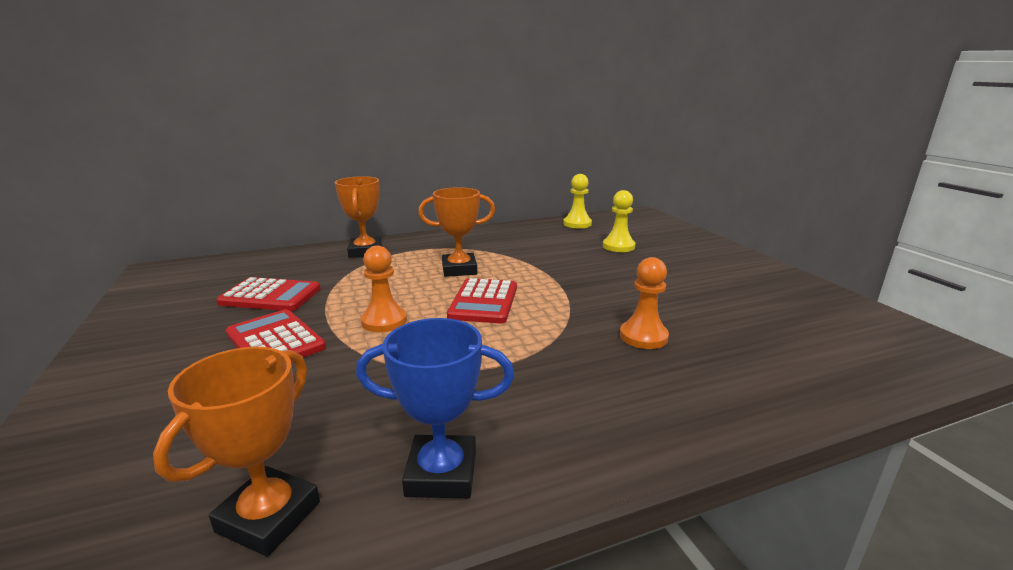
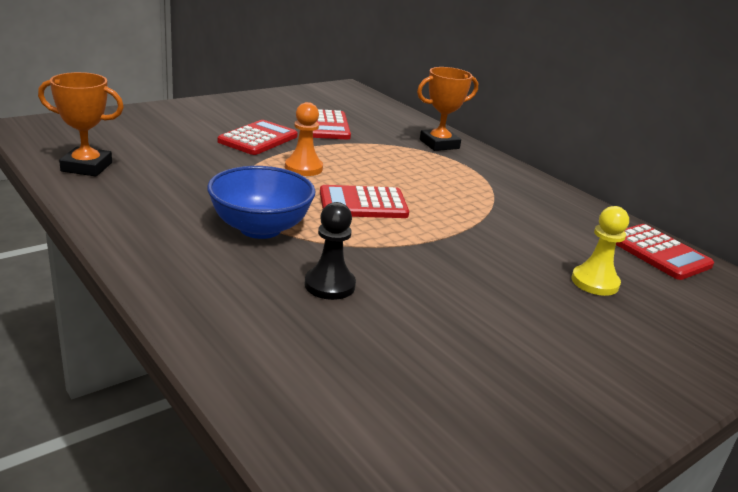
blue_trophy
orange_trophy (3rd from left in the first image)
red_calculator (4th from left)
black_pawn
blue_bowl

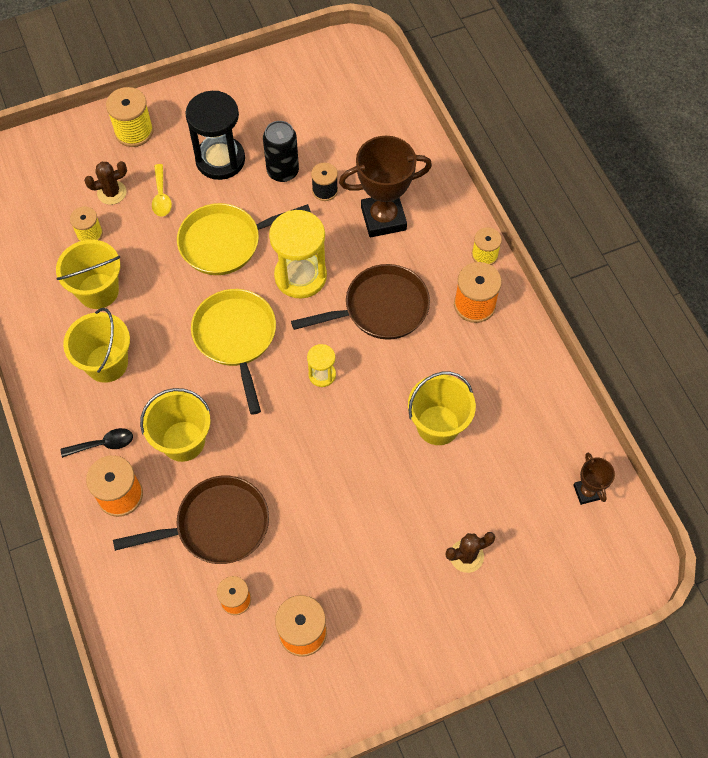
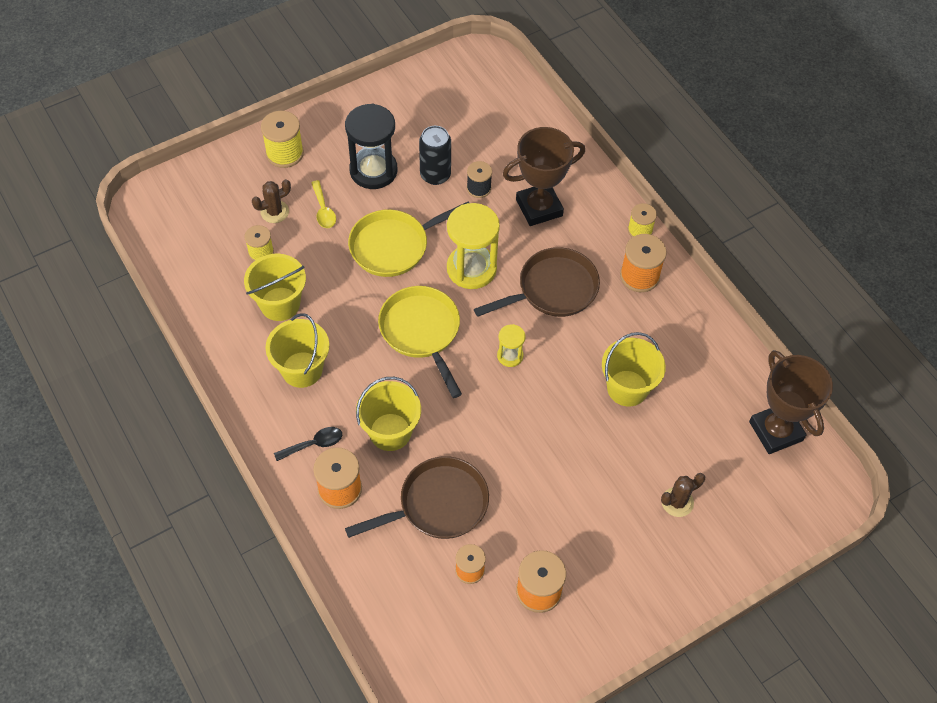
brown_trophy (2nd from left)

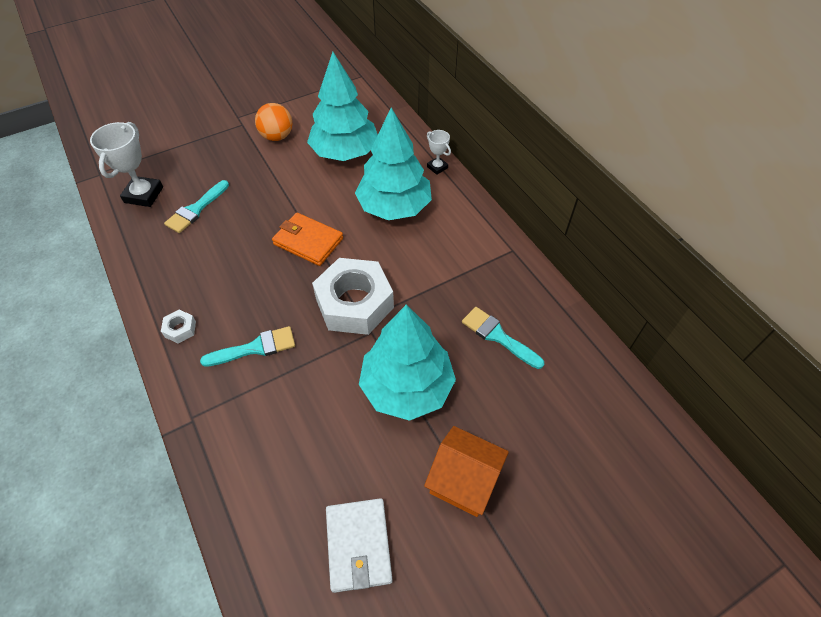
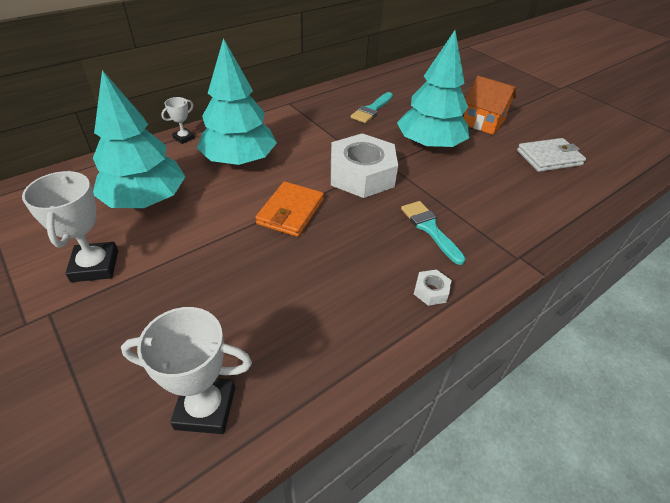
turquoise_brush (1st from left in the first image)
white_trophy (1st from left)
orange_house

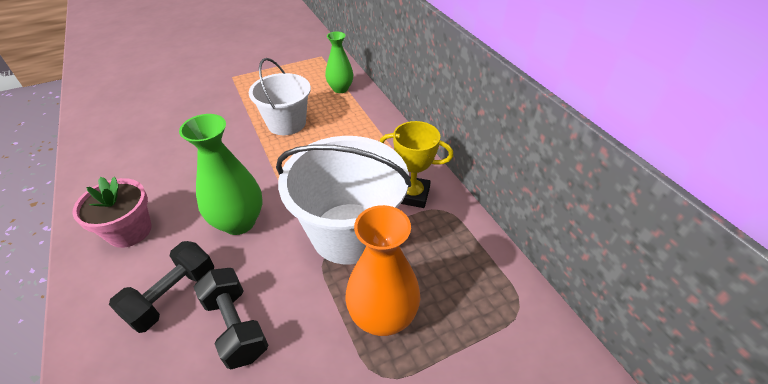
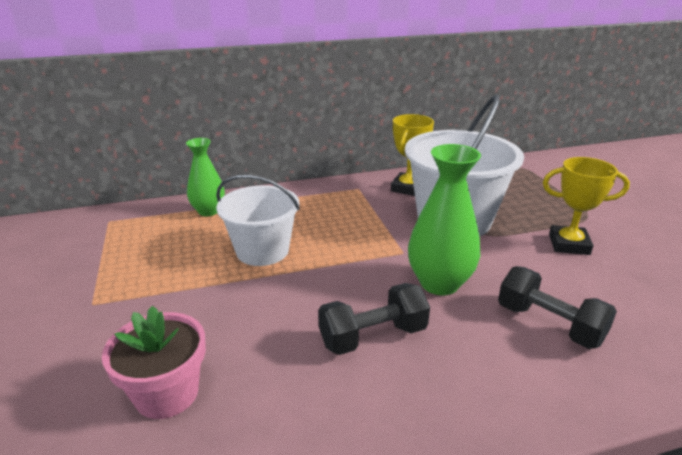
pink_flower_pot
black_dumbbell (1st from left)
orange_vase
yellow_trophy (2nd from left)

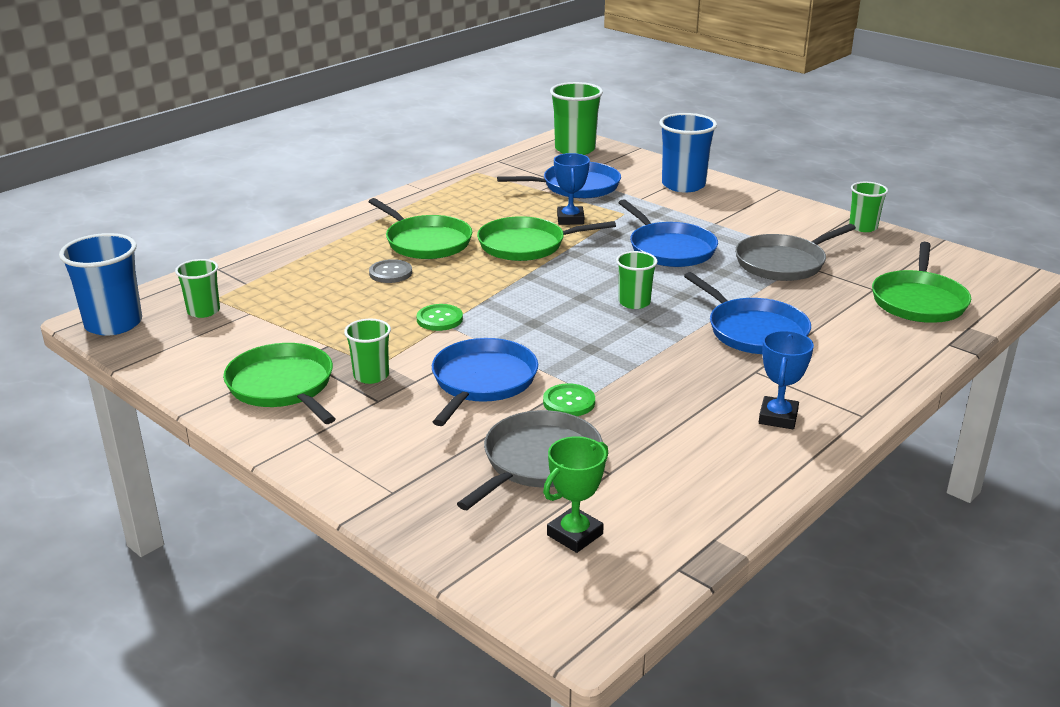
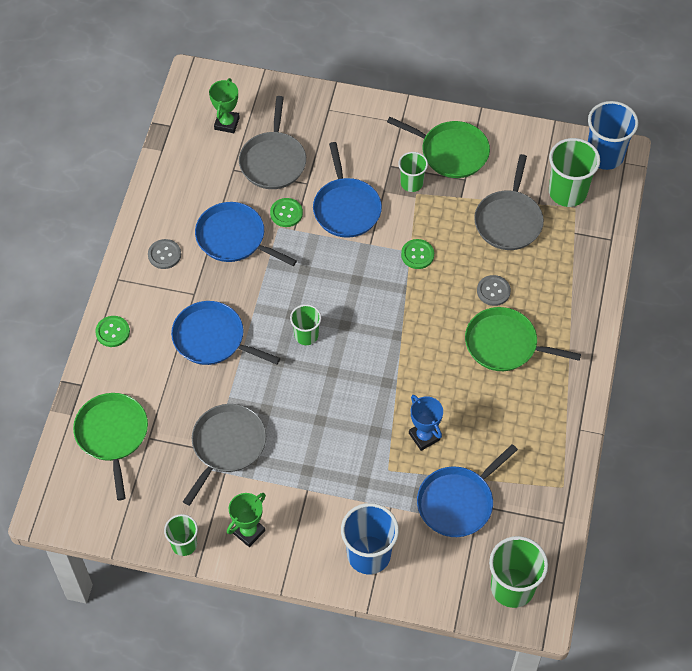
green_cup (5th from left)
green_pan (3rd from left in the first image)
blue_pan (2nd from left)
grey_button (1st from left)
green_button (1st from left)
green_trophy (2nd from left)
grey_pan (3rd from left)

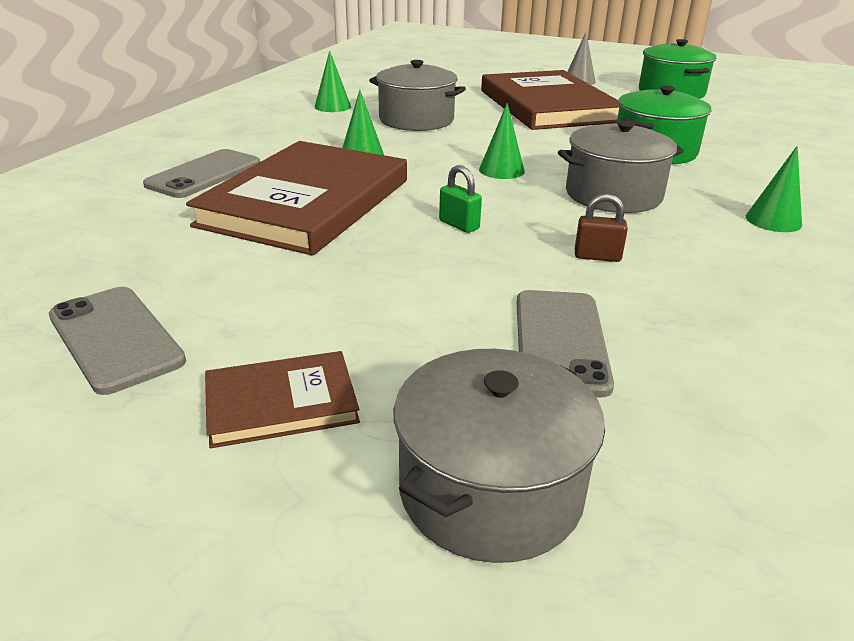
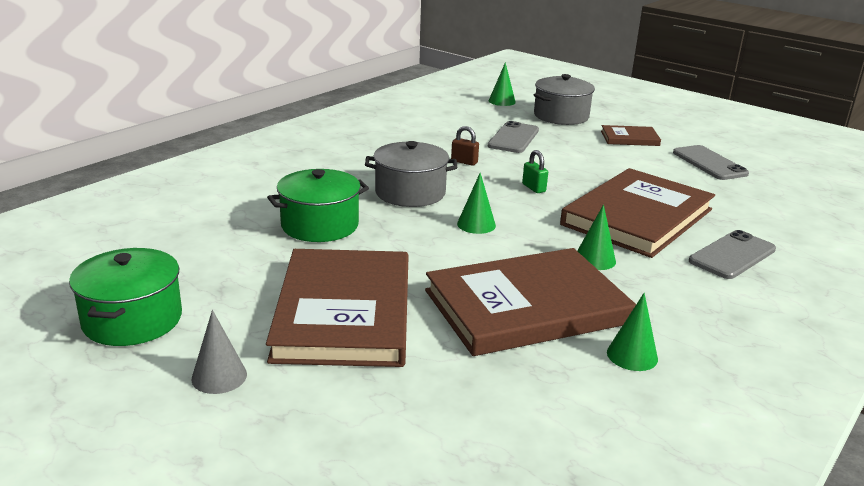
brown_book (2nd from left)
green_cone (2nd from left)

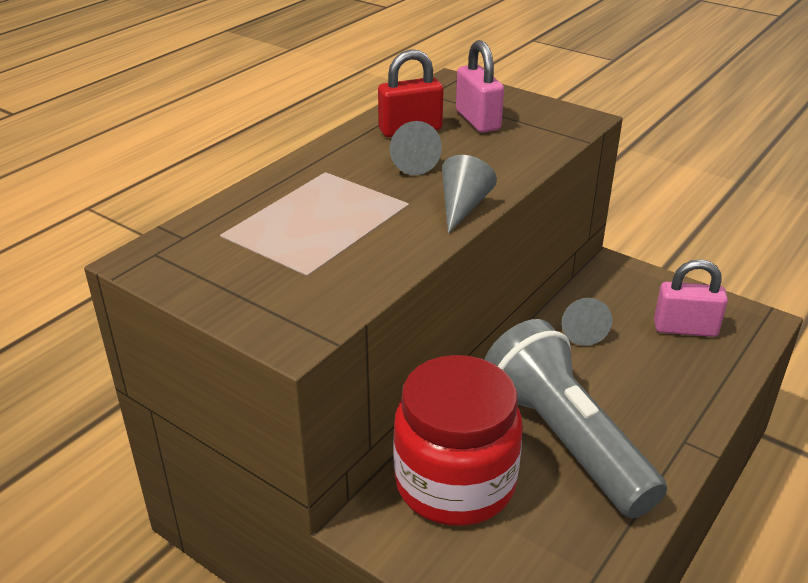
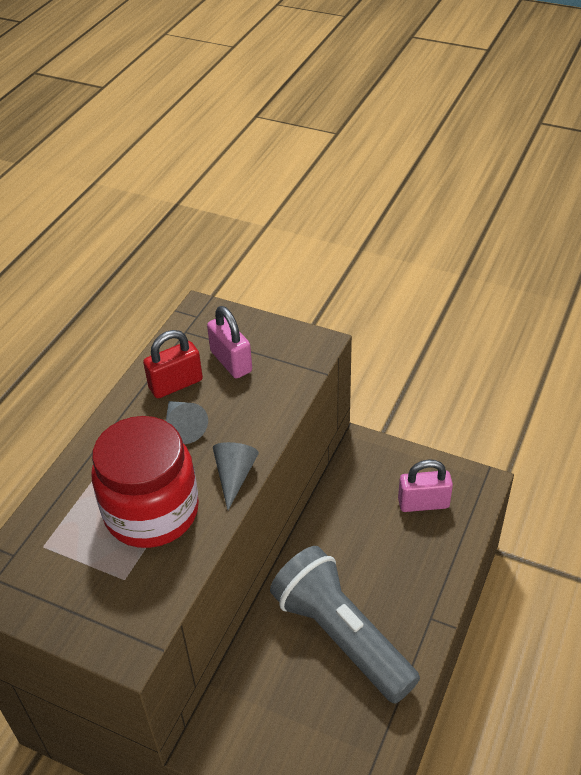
red_jar
grey_cone (3rd from left in the first image)

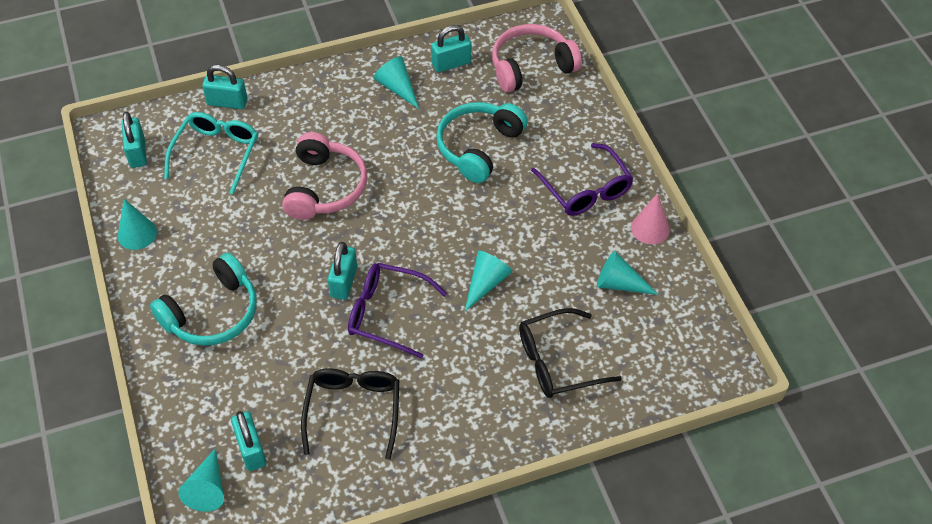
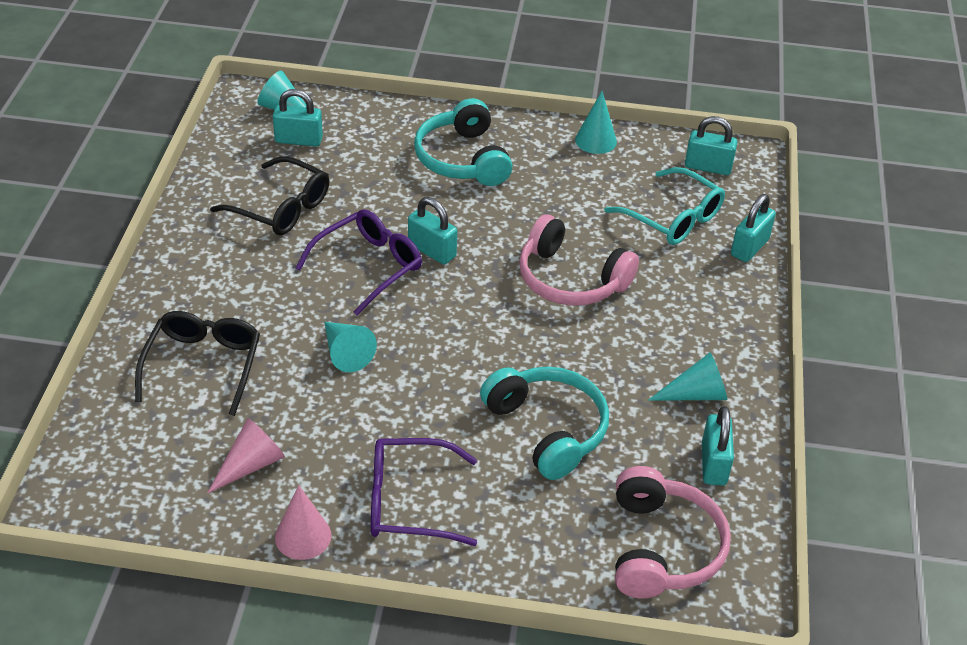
pink_cone (1st from left)

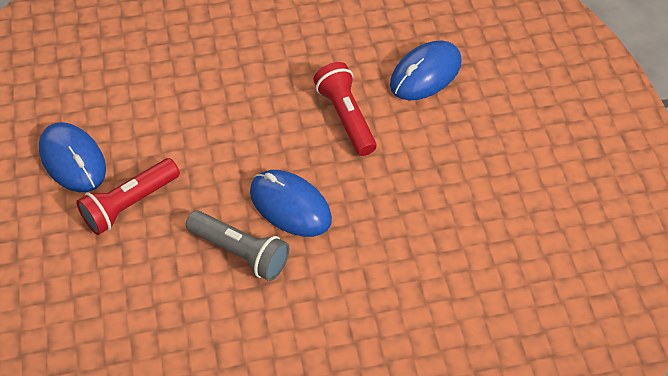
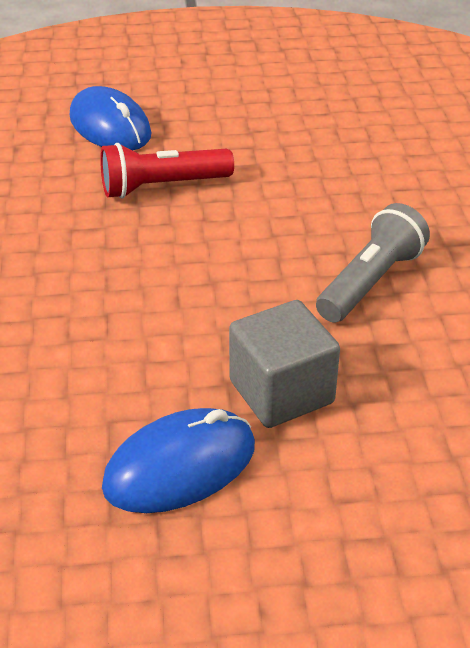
grey_cube
blue_mouse (2nd from left in the first image)

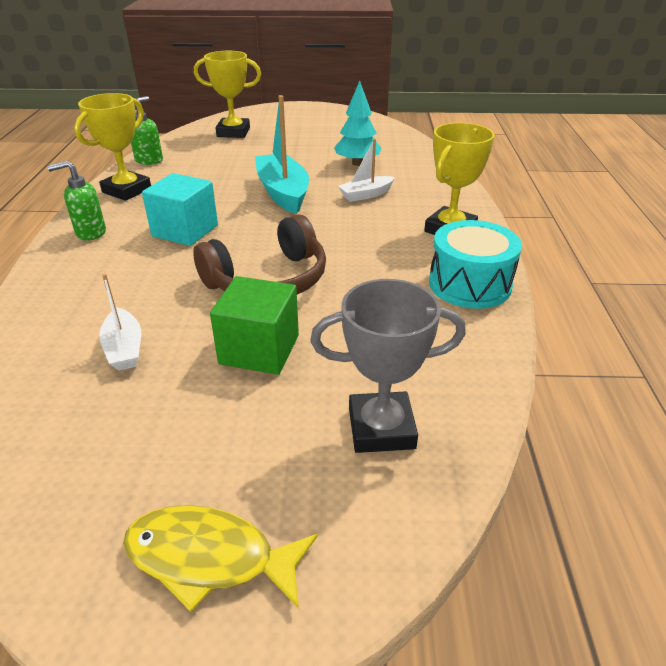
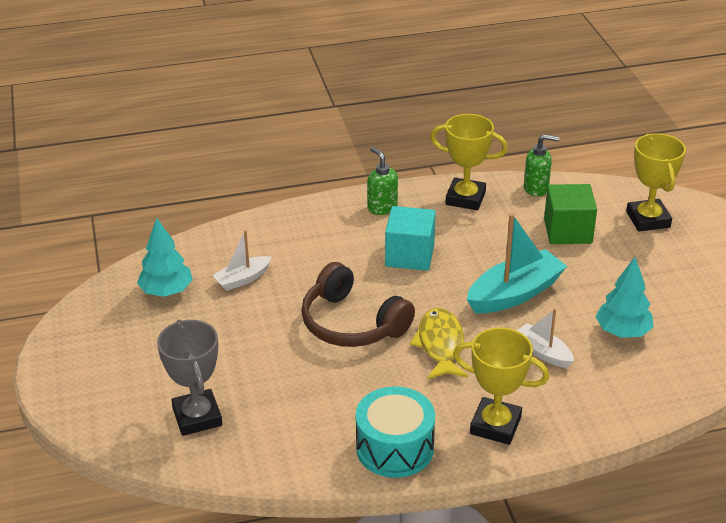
yellow_fish
green_cube
turquoise_tree (1st from left)

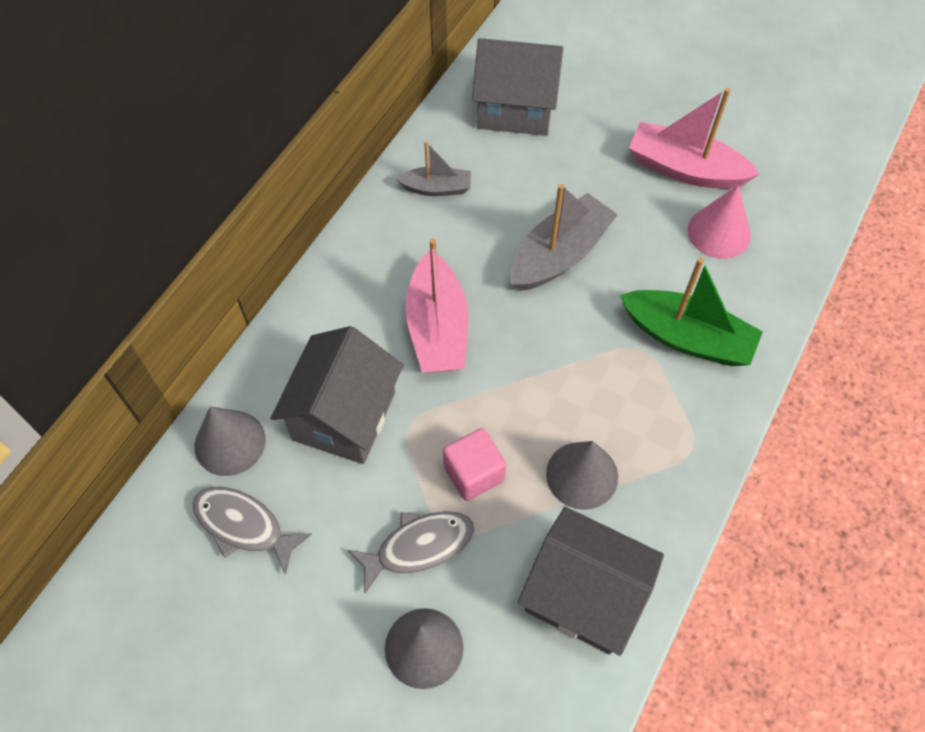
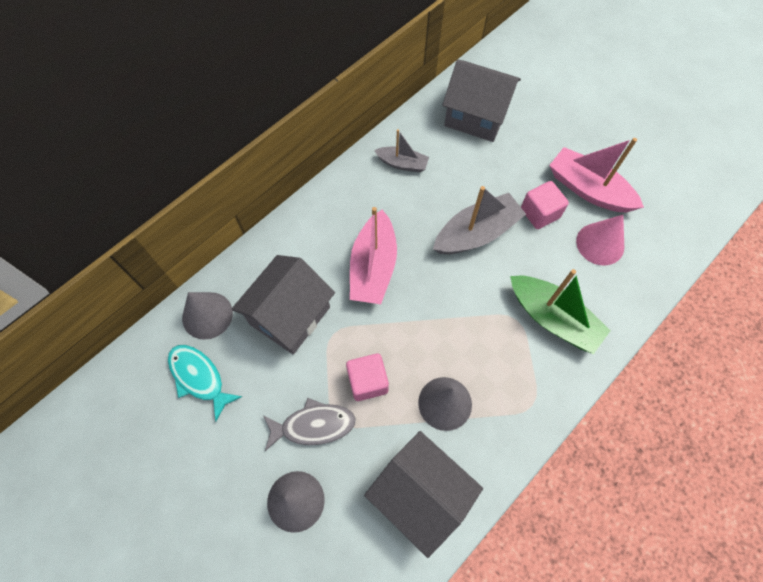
turquoise_fish
pink_cube (2nd from left)

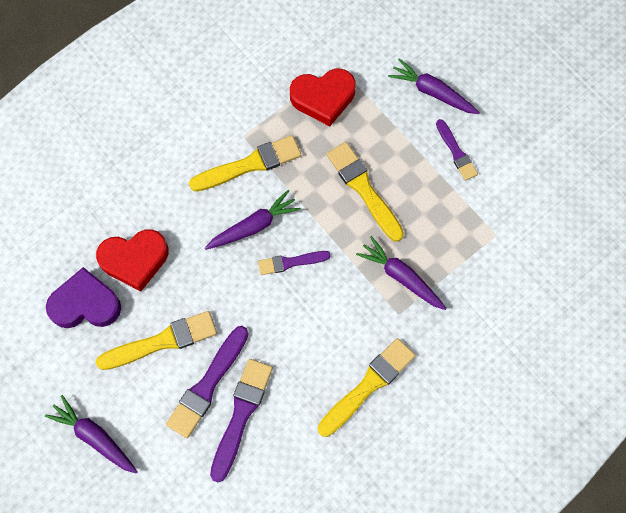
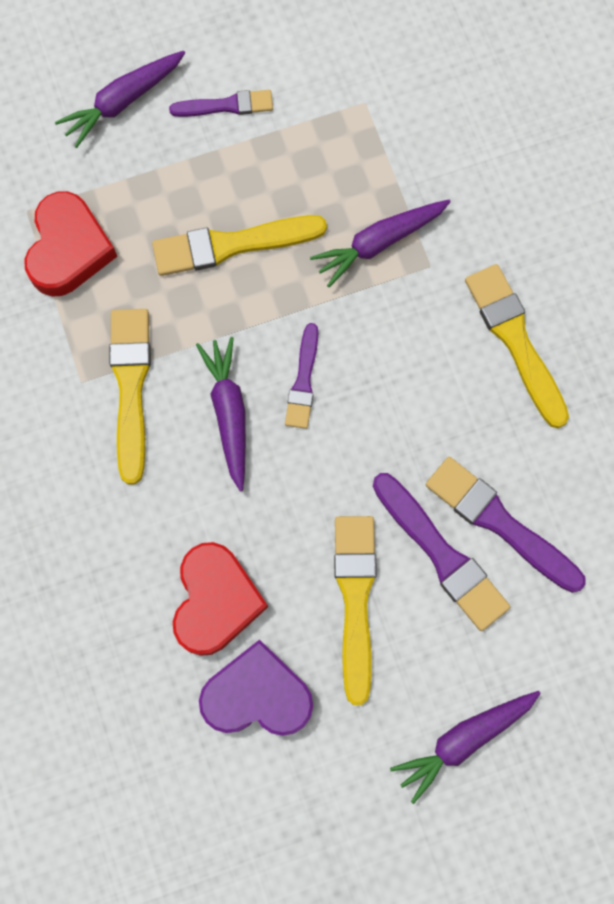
purple_heart

